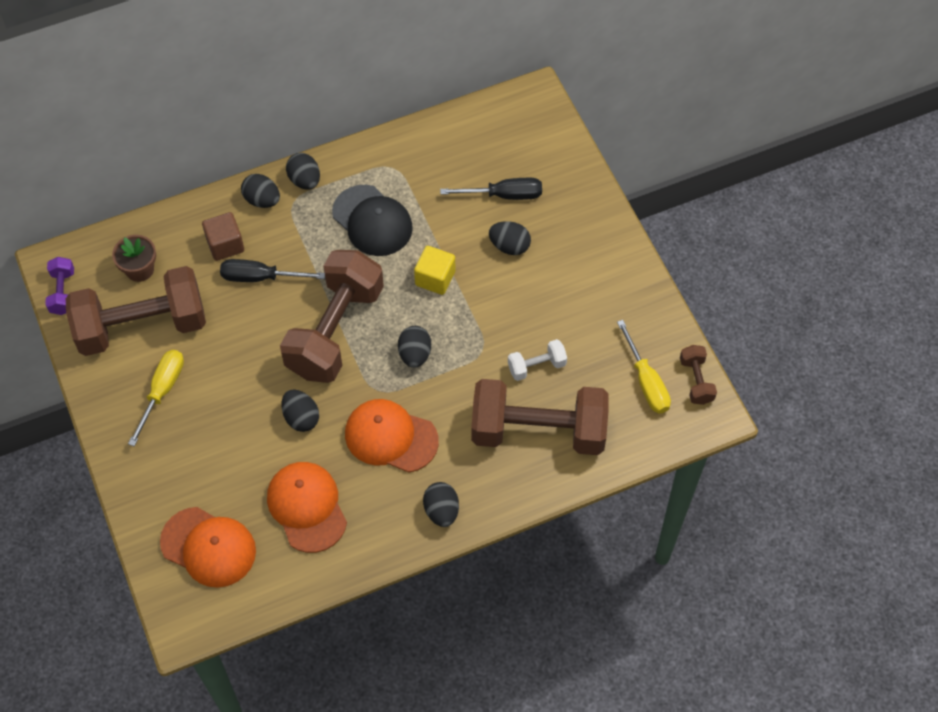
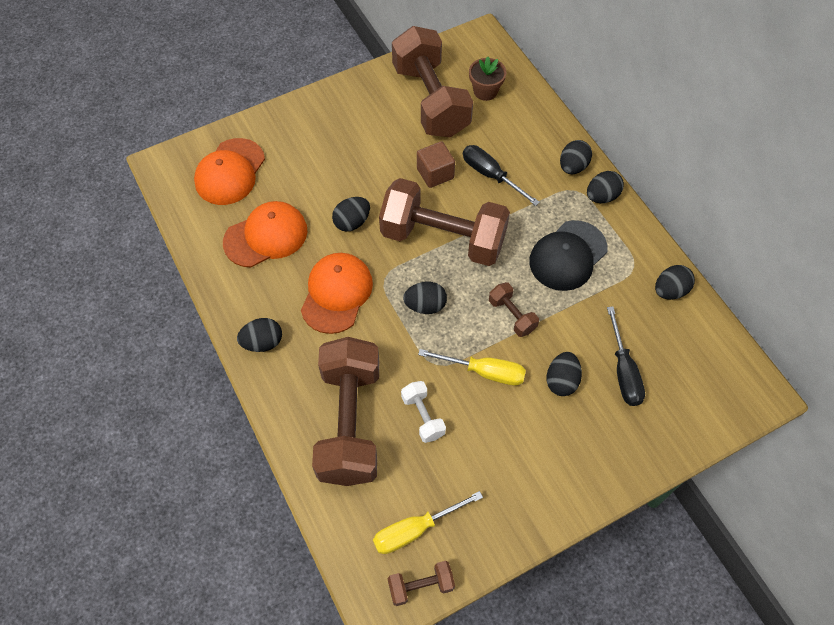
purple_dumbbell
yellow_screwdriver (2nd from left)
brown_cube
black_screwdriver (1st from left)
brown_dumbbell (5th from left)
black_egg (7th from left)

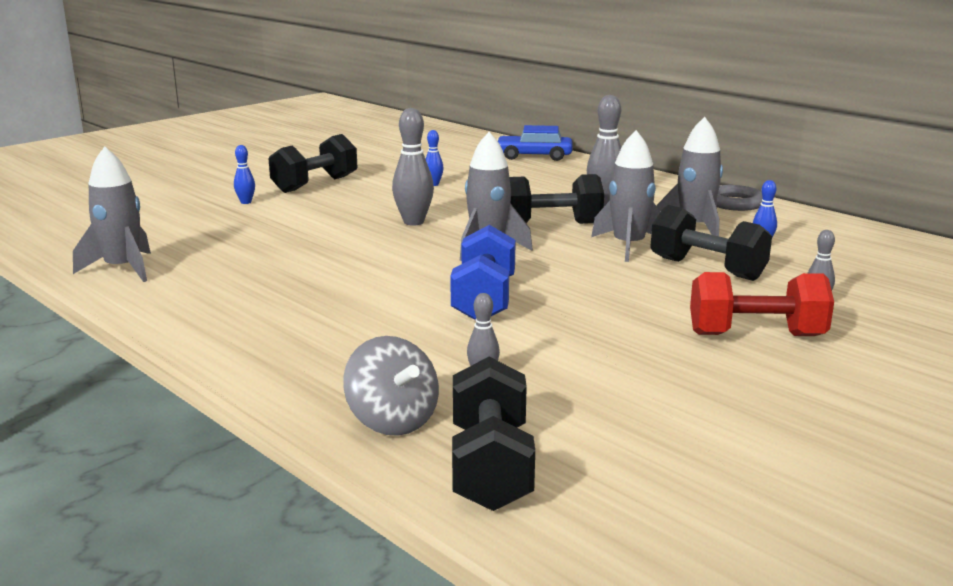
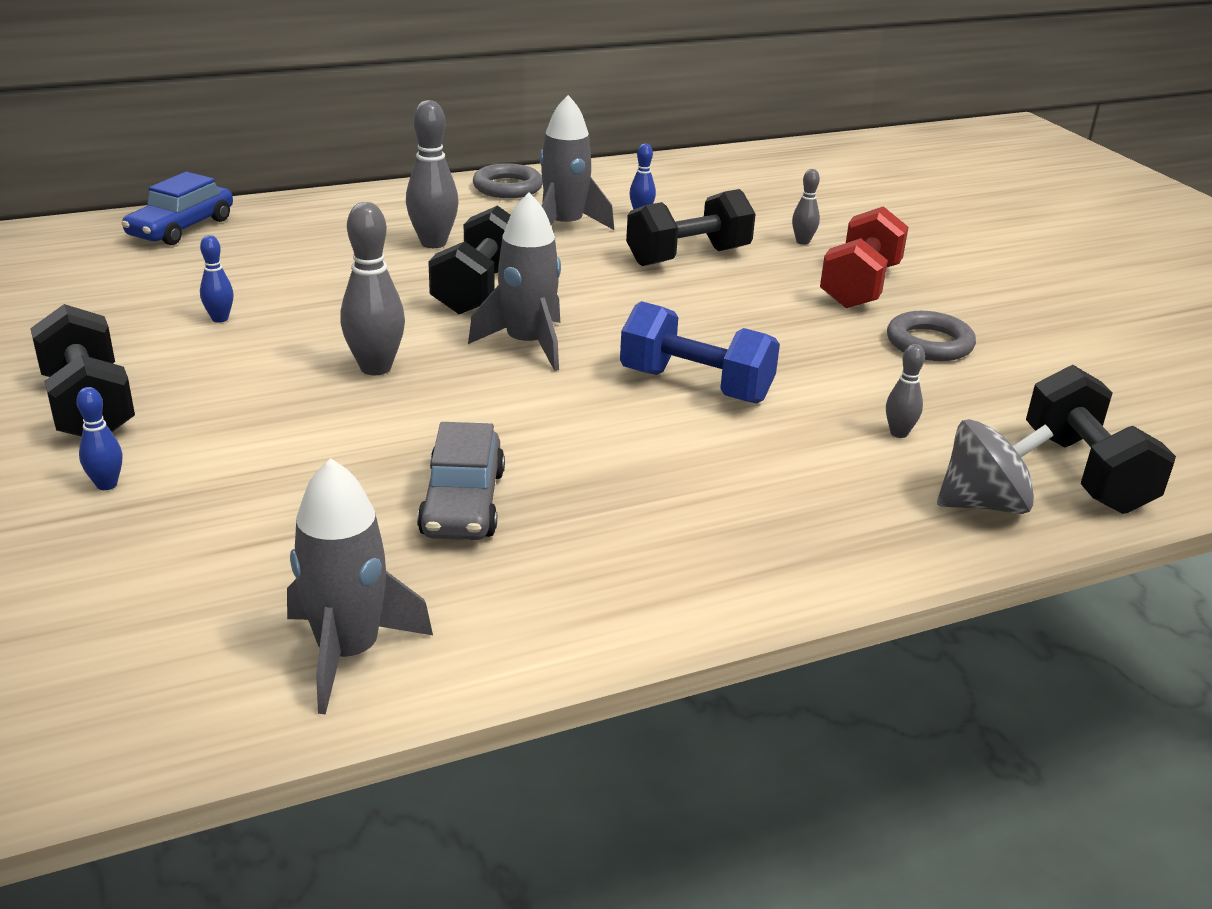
black_dumbbell (4th from left)
grey_rocket (3rd from left in the first image)
grey_car
grey_ring (2nd from left)

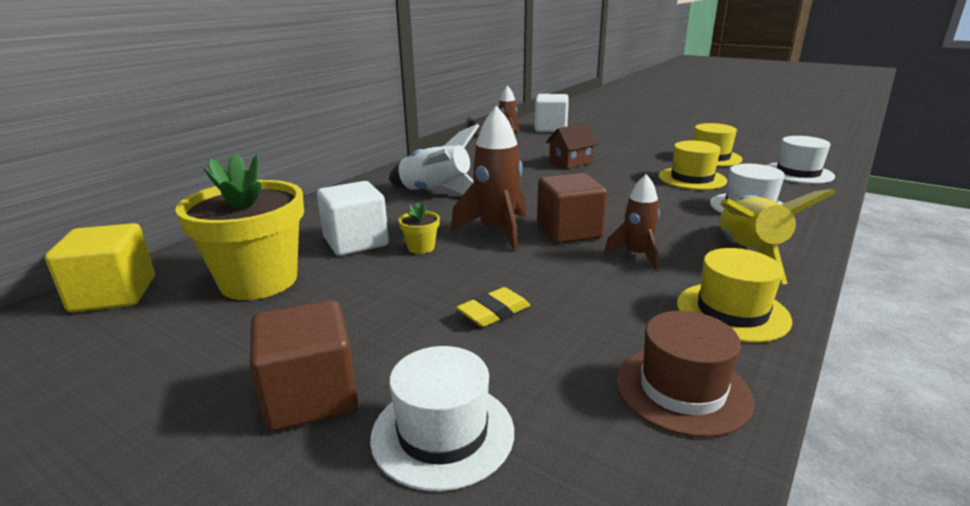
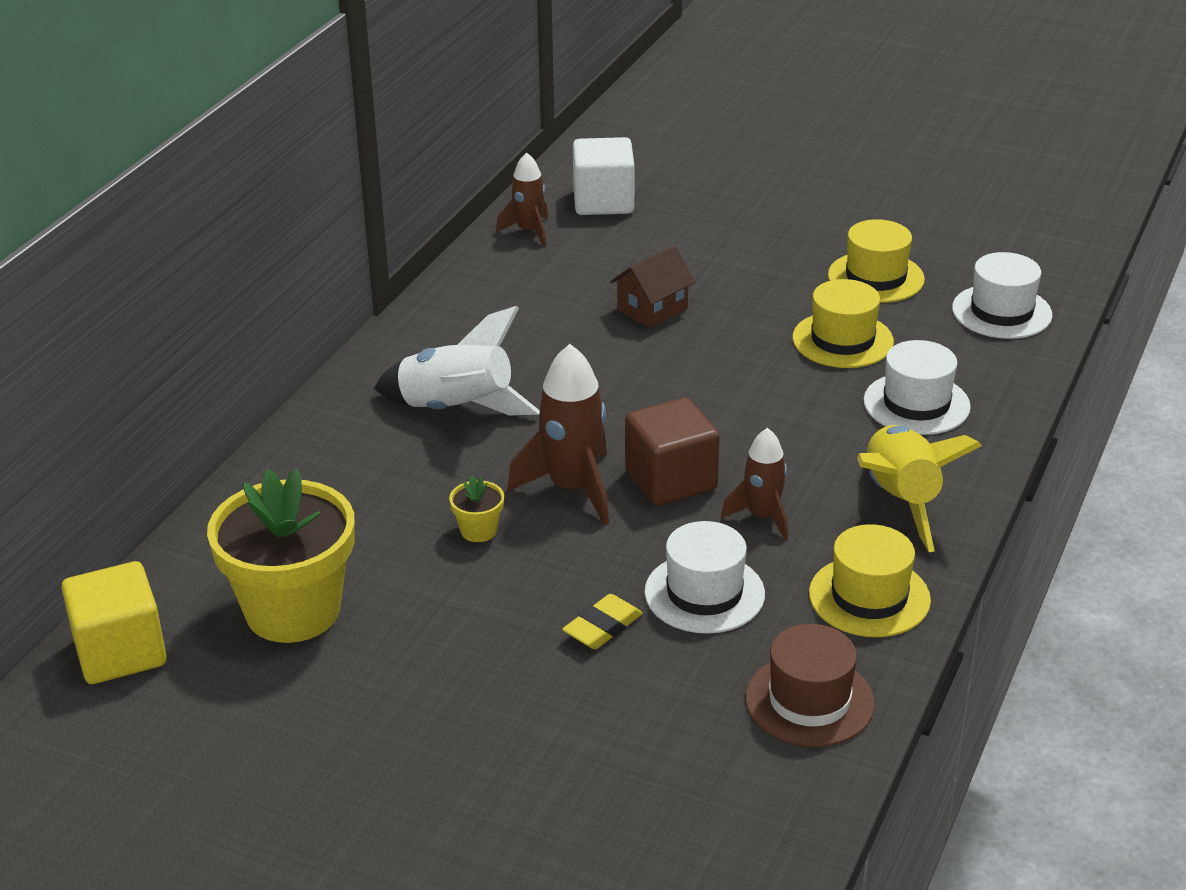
brown_cube (1st from left in the first image)
white_cube (1st from left in the first image)
white_hat (1st from left)

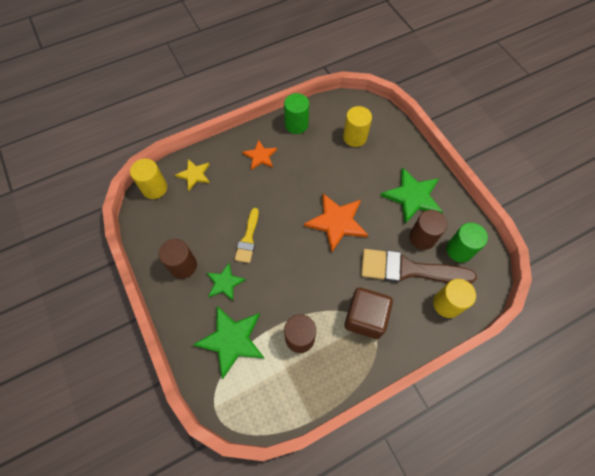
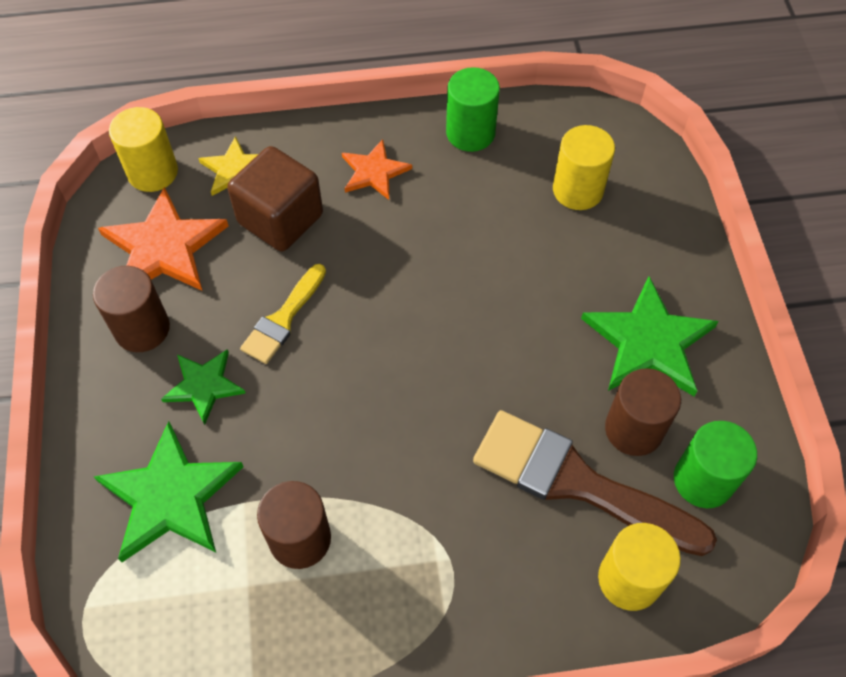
orange_star (1st from left)
brown_cube

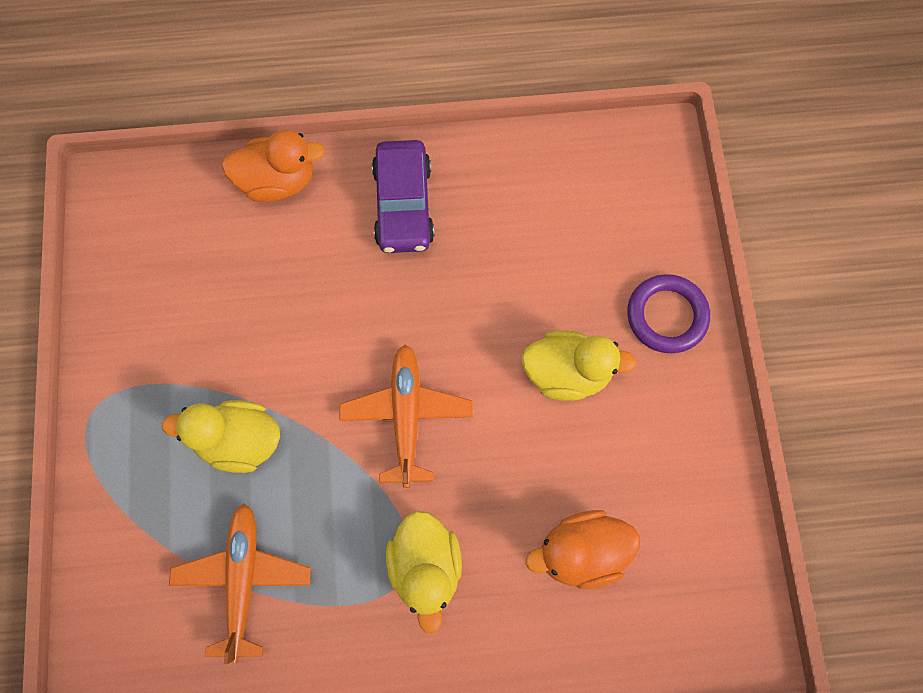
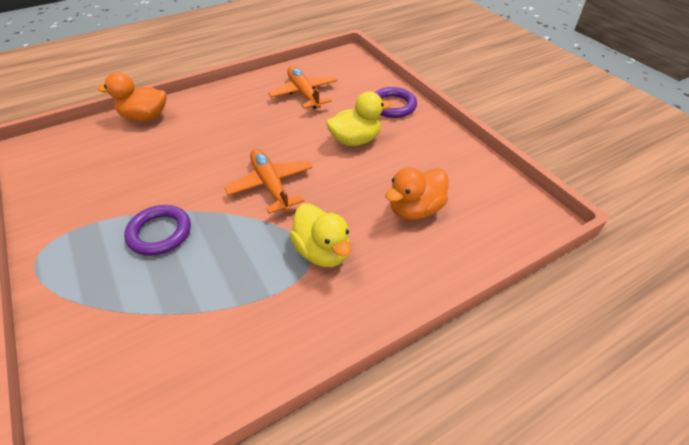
purple_ring (1st from left)
orange_plane (2nd from left)
orange_duck (1st from left)
purple_car

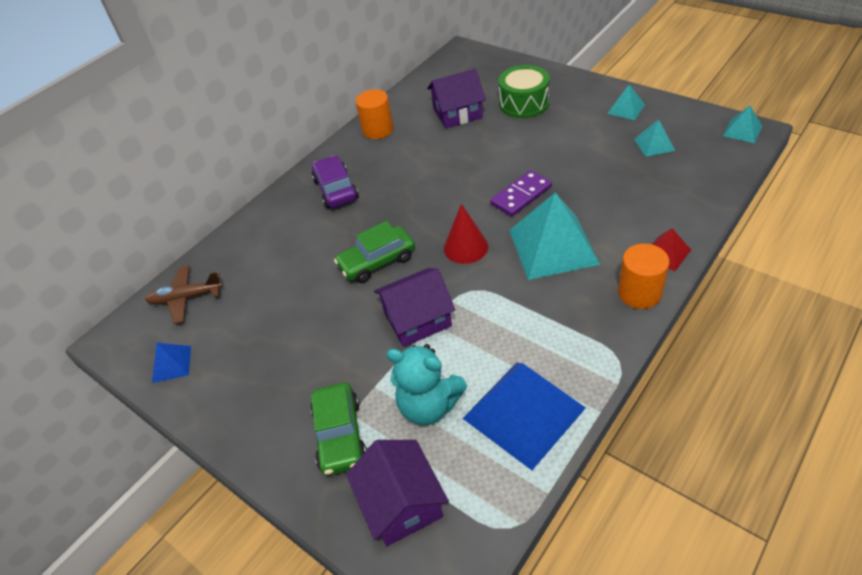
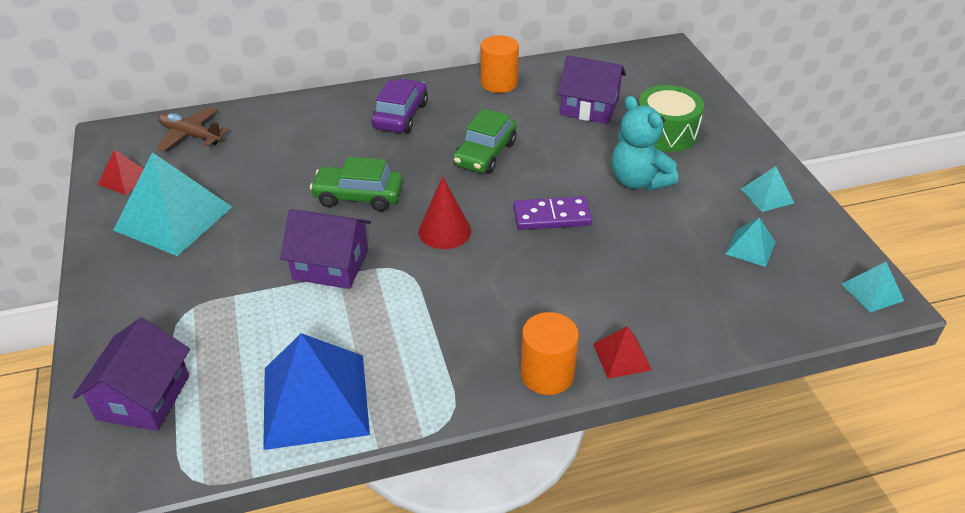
red_pyramid (1st from left)
green_car (2nd from left)
turquoise_teddy_bear
turquoise_pyramid (1st from left)

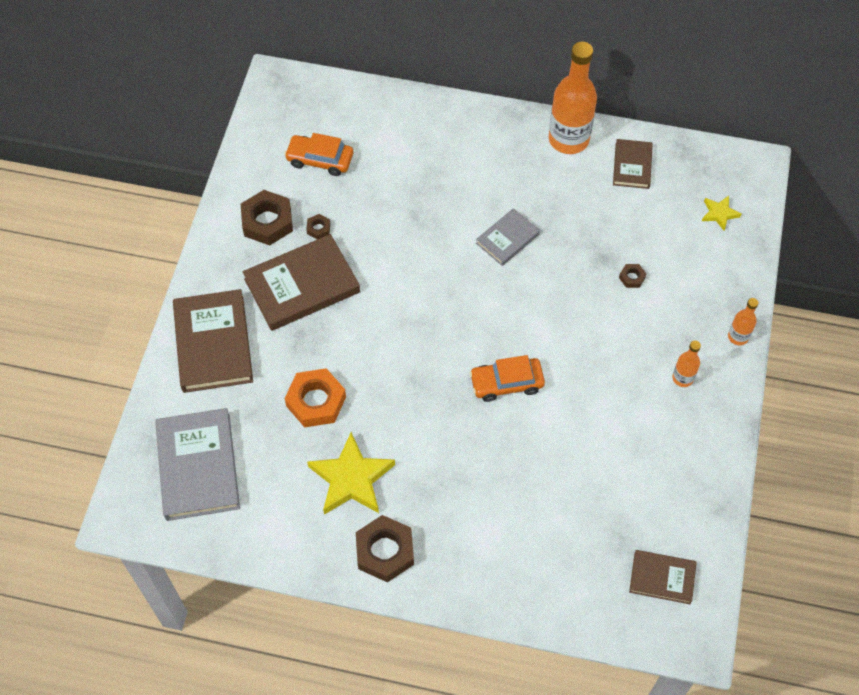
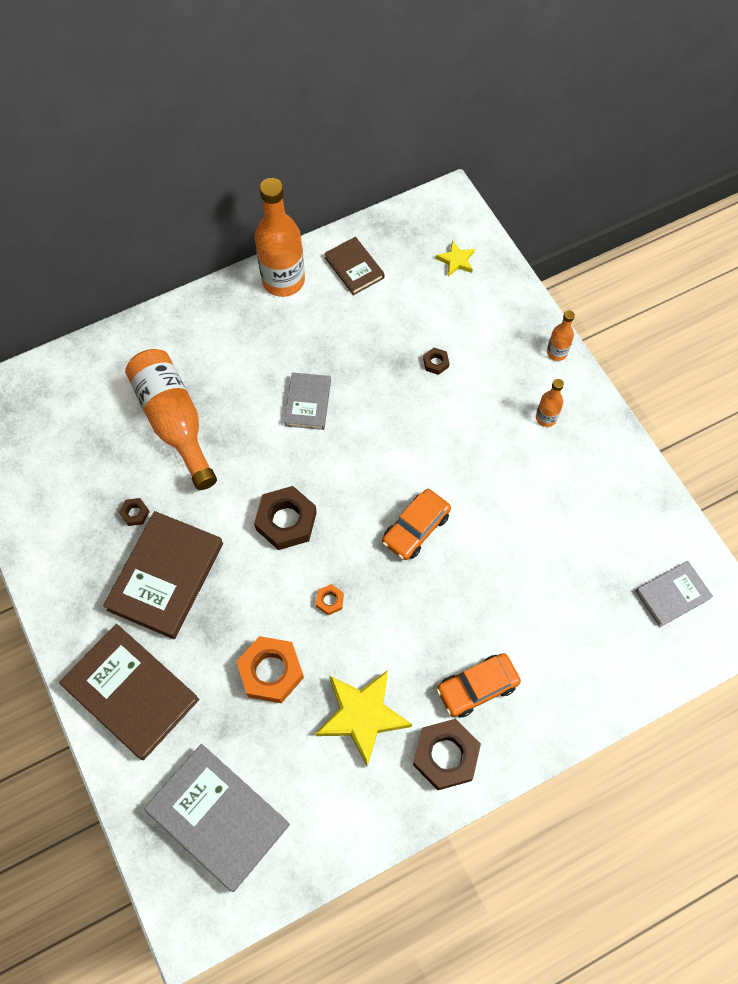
brown_nut (2nd from left)
orange_car (2nd from left)
grey_book (3rd from left)
orange_bottle (1st from left)
orange_nut (2nd from left)

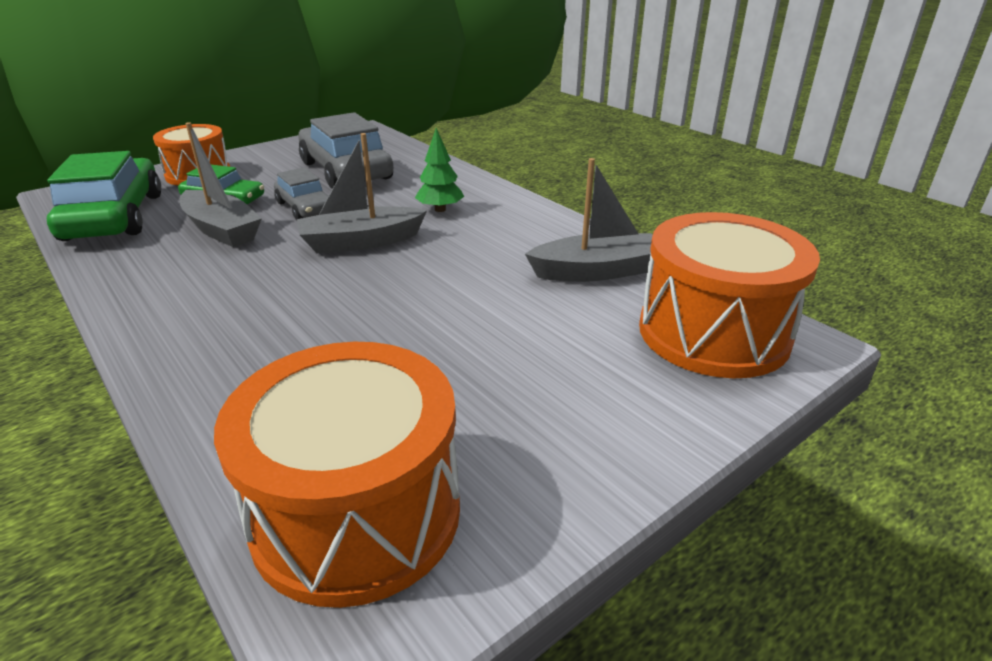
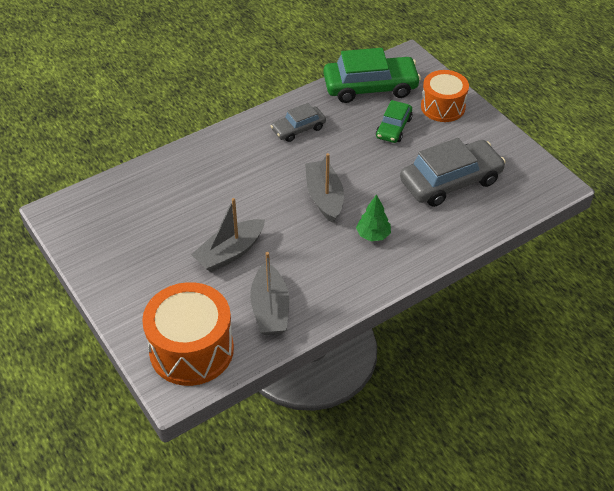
grey_boat (1st from left)
orange_drum (2nd from left in the first image)
grey_car (1st from left)

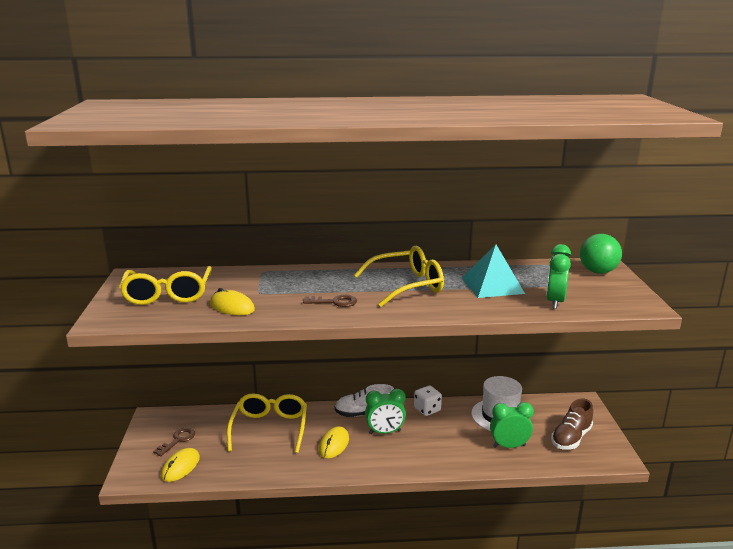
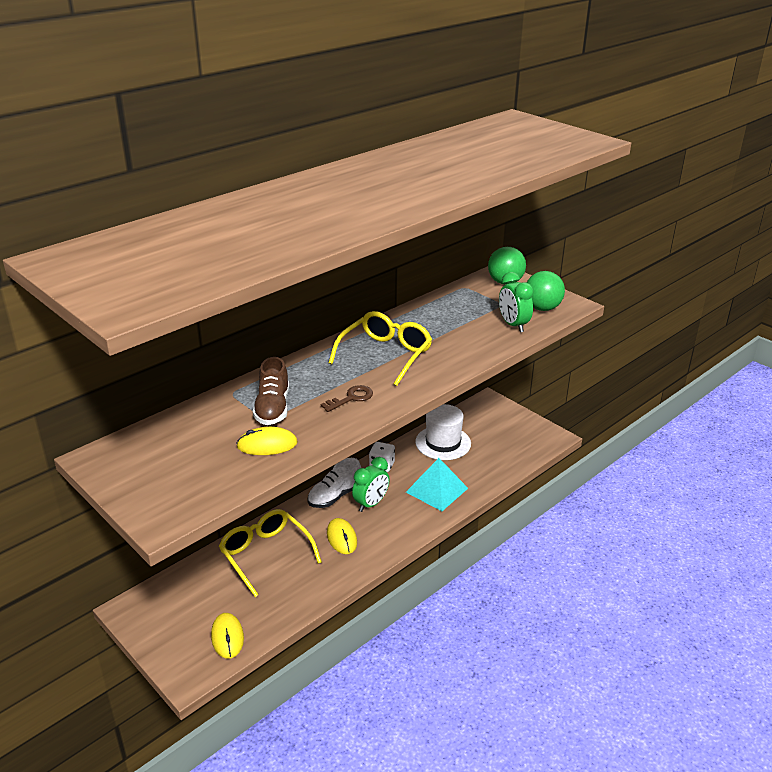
yellow_glasses (1st from left in the first image)
brown_key (1st from left in the first image)
turquoise_pyramid
green_clock (2nd from left in the first image)
brown_shoe
green_ball (2nd from left)

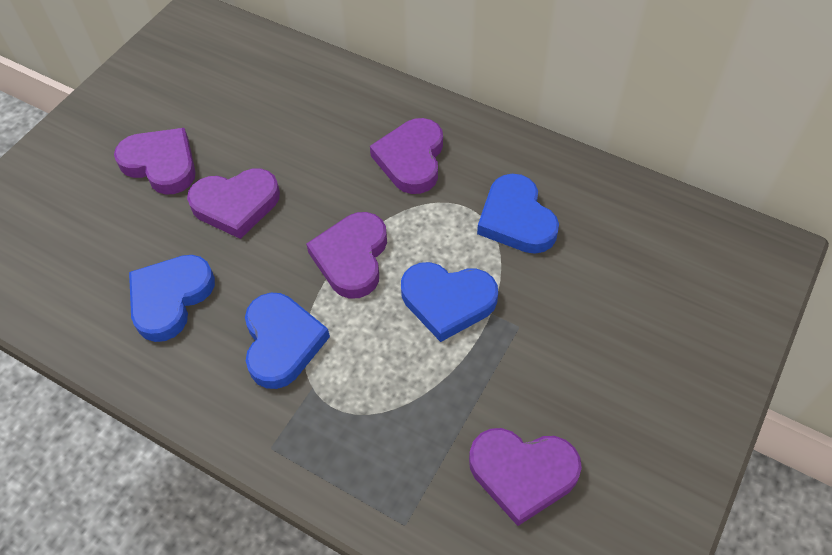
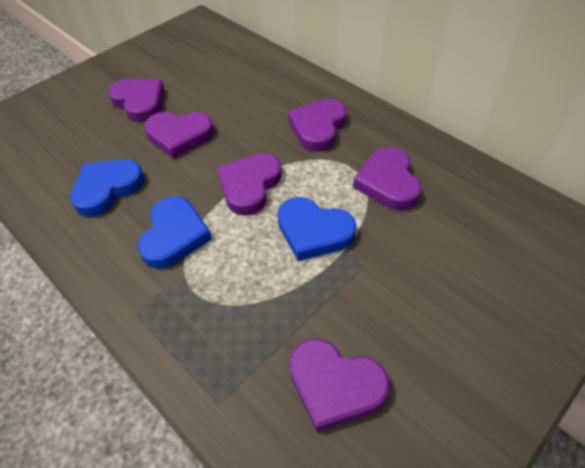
purple_heart (6th from left)

